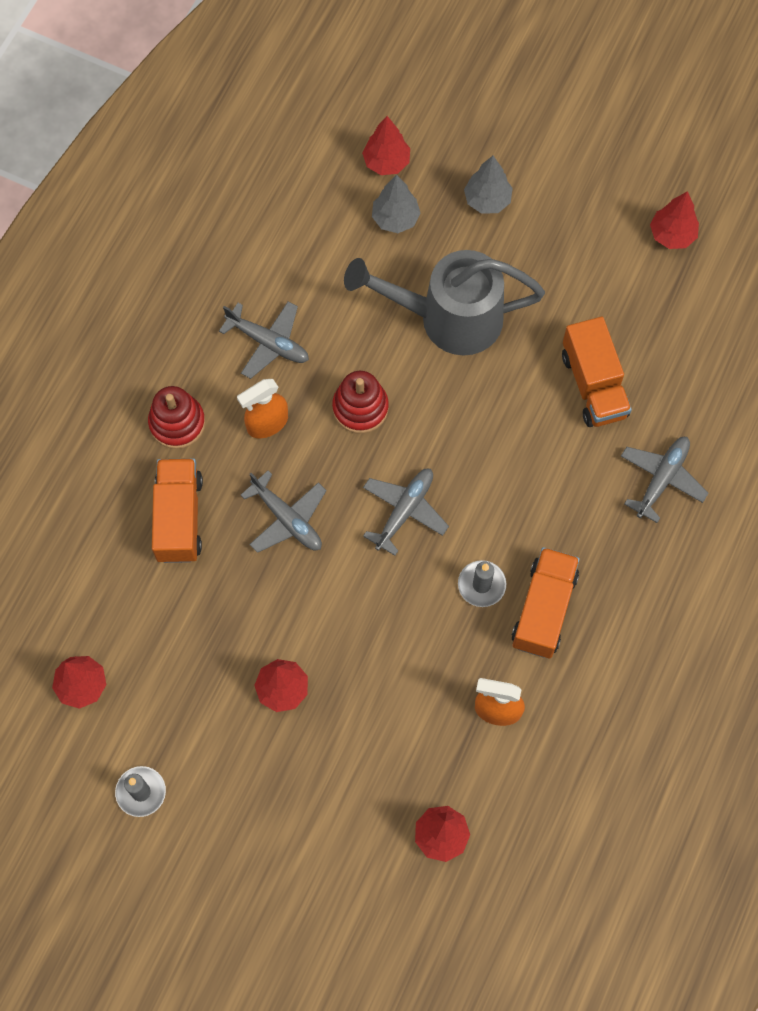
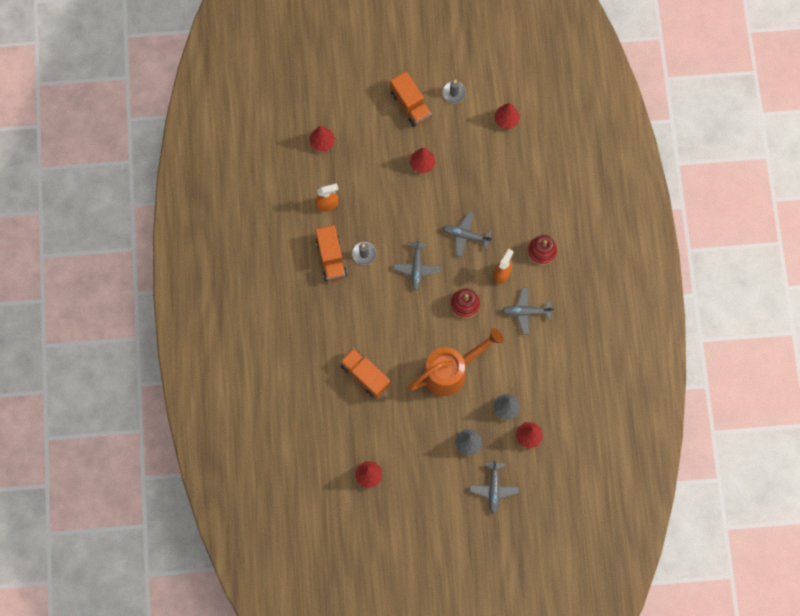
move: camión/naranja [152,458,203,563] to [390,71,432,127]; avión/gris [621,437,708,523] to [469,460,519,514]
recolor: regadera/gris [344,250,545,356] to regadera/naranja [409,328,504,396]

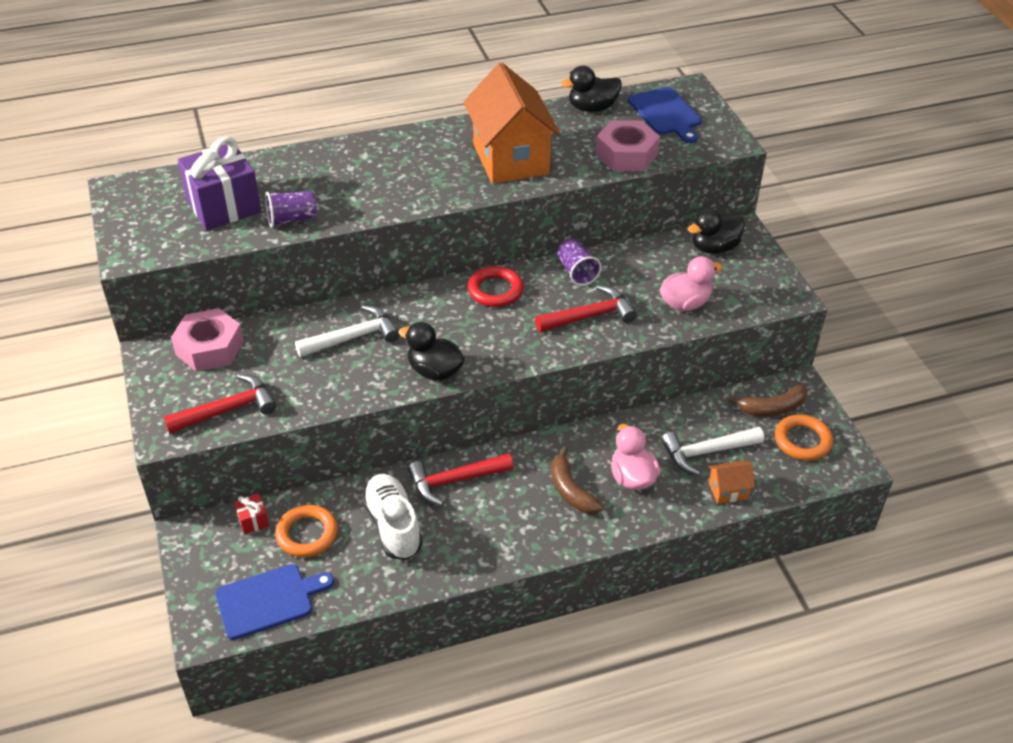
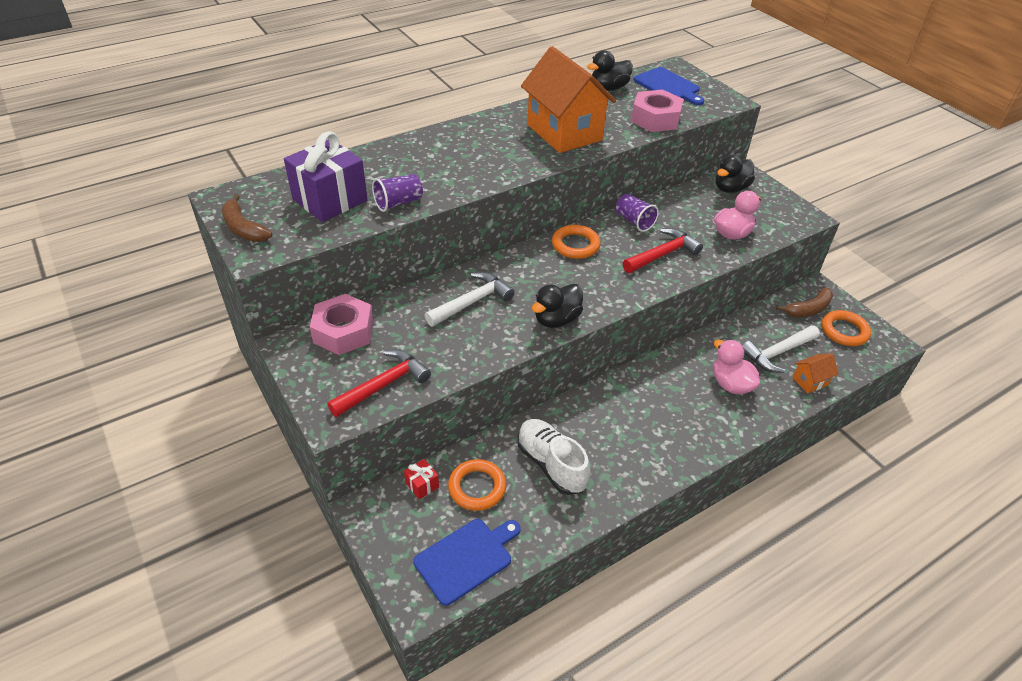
delete: martillo/rojo [408,453,513,506]
move: plátano/marrón [551,447,604,514] to [222,194,272,242]
recolor: anillo/rojo [468,266,524,307] to anillo/naranja [552,225,601,259]
rotate: pato/negro [398,322,465,381] = [532,284,583,328] 60 degrees counterclockwise

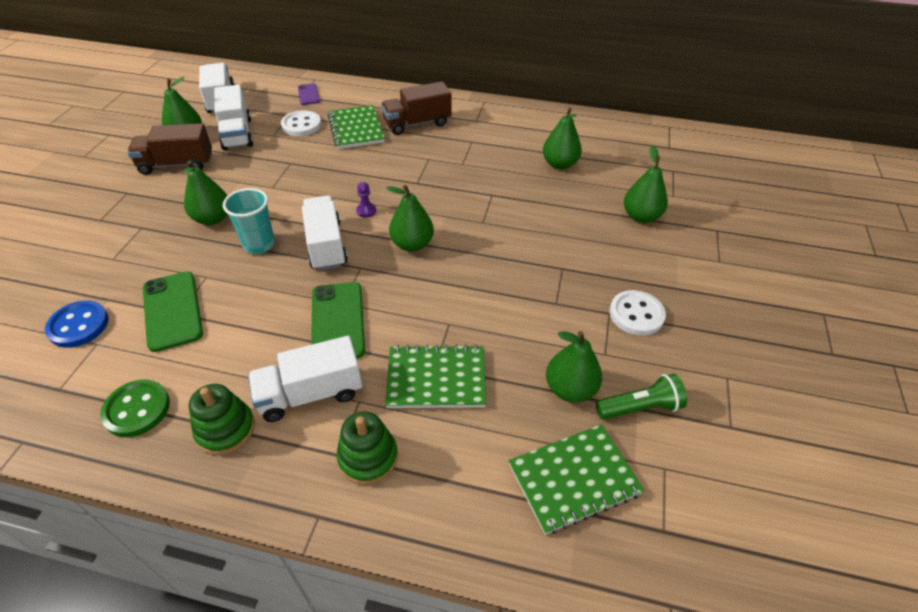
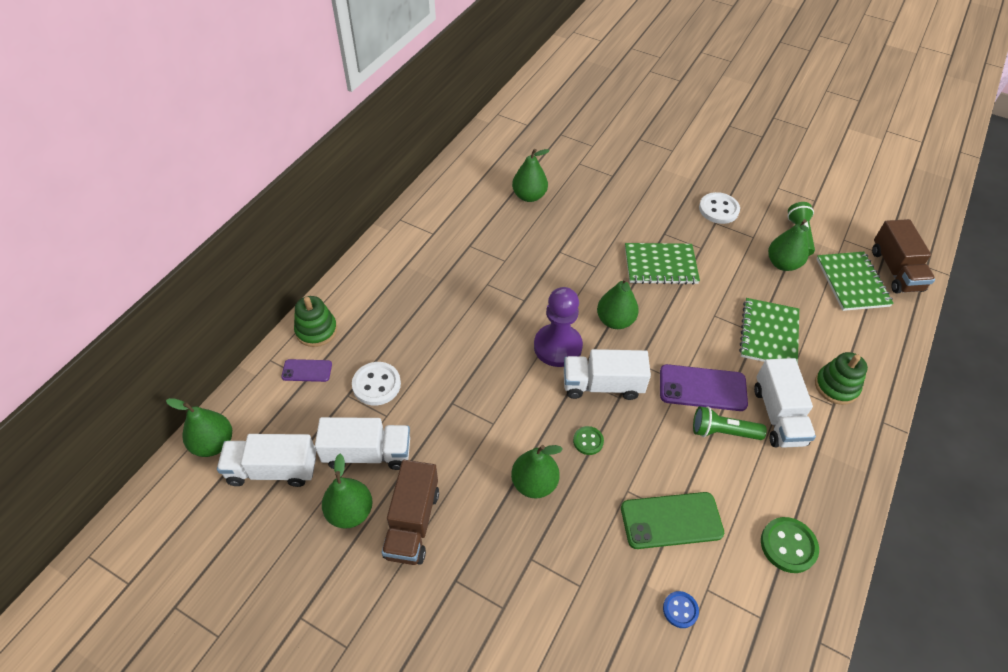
insert: lámpara de mano/verde [693,406,767,440]
move: juguete apilable/verde [189,384,255,455] to [294,296,337,347]; cuaderno/verde [328,105,385,149] to [625,243,700,285]; camión/marrón [381,81,451,135] to [872,219,935,294]; pera/verde [624,145,668,223] to [166,398,232,457]
replace: vaso/turquesa [223,188,275,254] to botón/verde [573,426,604,455]
recolor: móvil/verde [311,282,365,358] to móvil/morado [660,364,748,411]
resize: botón/azul [45,301,109,348] = [663,591,699,628] x0.60; peón/morado [356,182,376,217] = [534,287,583,367] x2.46

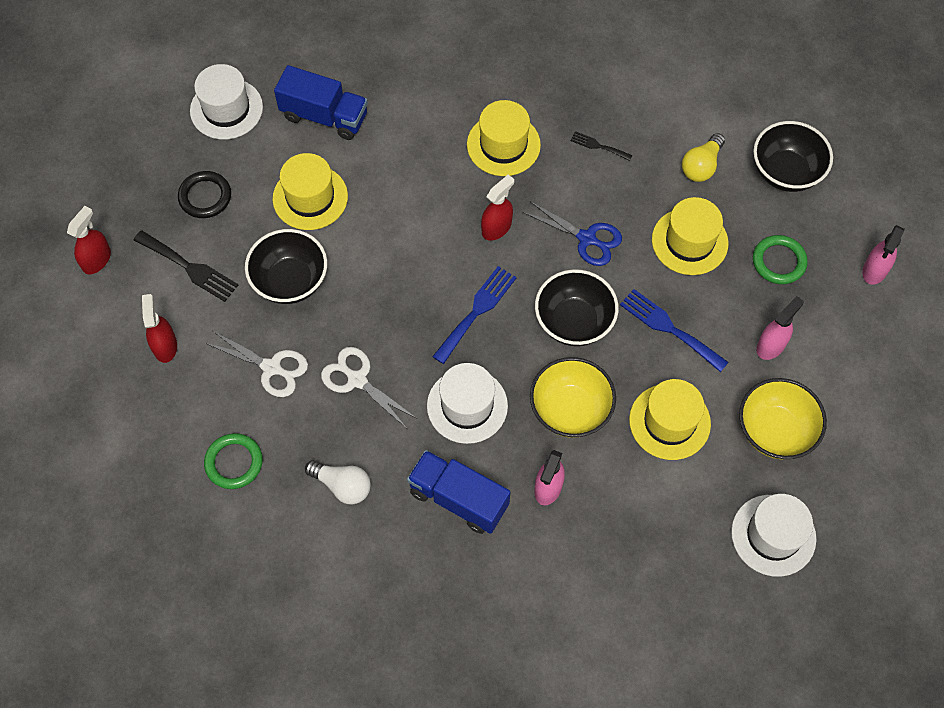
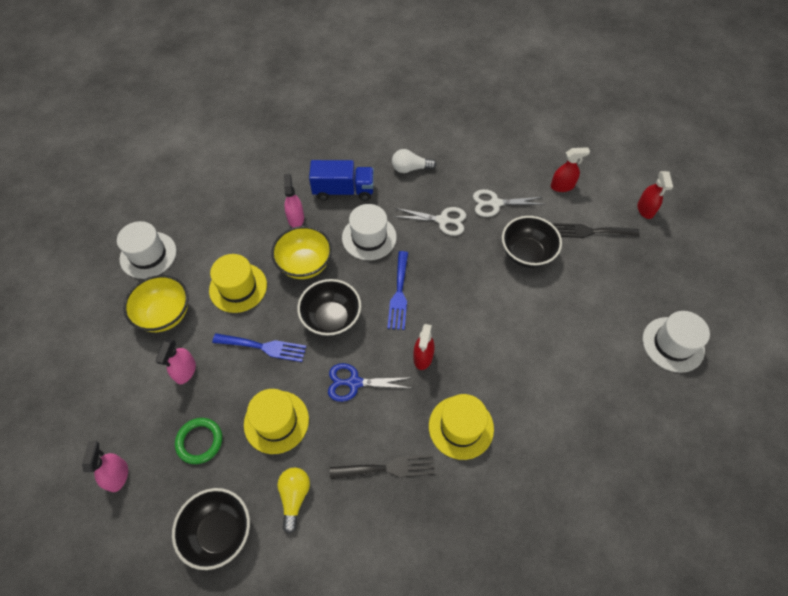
delete: anillo/negro [178,171,231,218]; anillo/verde [204,433,263,489]; sombrero/amarillo [273,153,348,230]; camión/azul [274,65,368,140]
rotate: pulverizador/rojo [142,294,177,363] = [551,147,590,192] 60 degrees counterclockwise
resize: tenedor/negro [570,131,632,161] = [330,454,435,479] x1.80

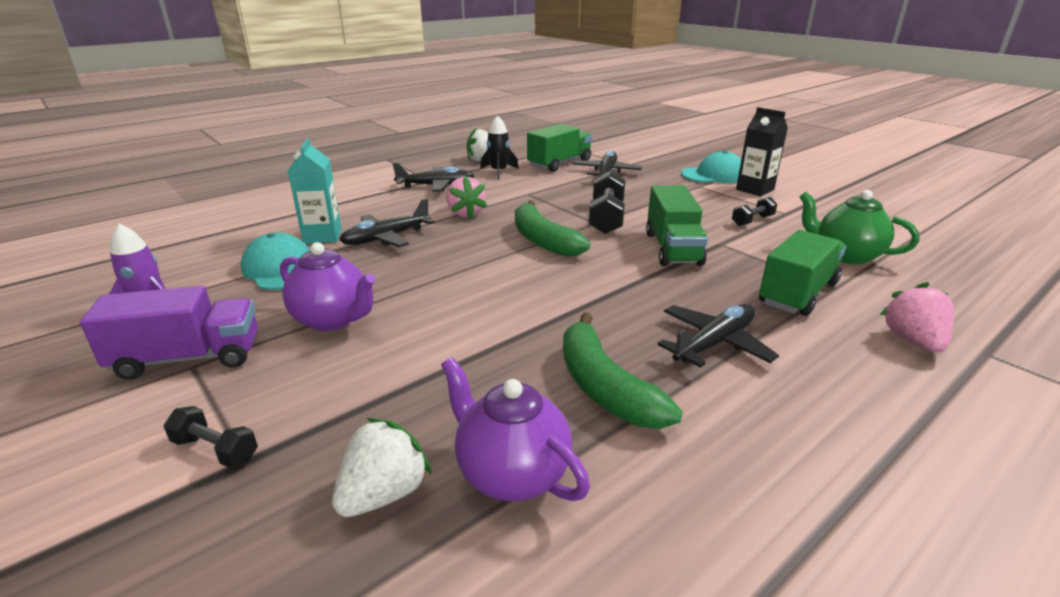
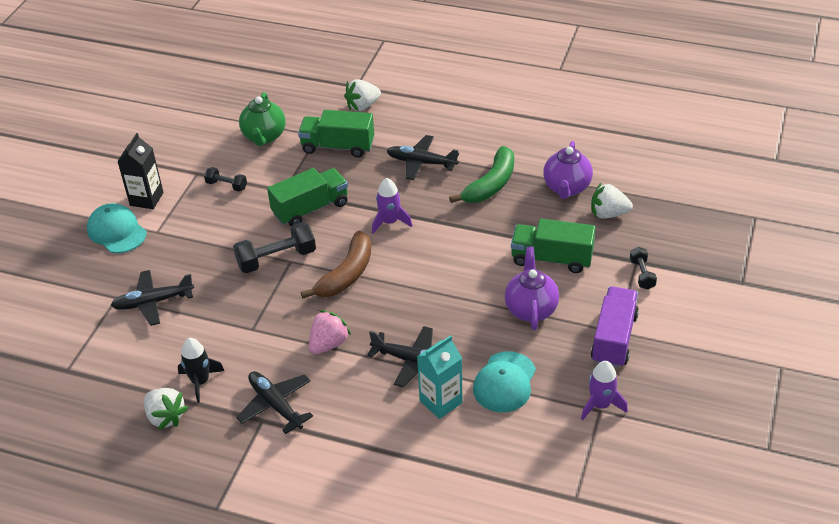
insert: cohete/morado [372,178,412,234]
move: camión/verde [527,124,592,172] to [511,219,596,273]
recolor: plátano/verde [515,201,590,257] to plátano/marrón [301,231,371,298]; fresa/rosa [880,282,954,352] to fresa/blanco [344,79,381,111]
rotate: camión/morado [80,286,258,380] = [591,286,639,368] 60 degrees clockwise

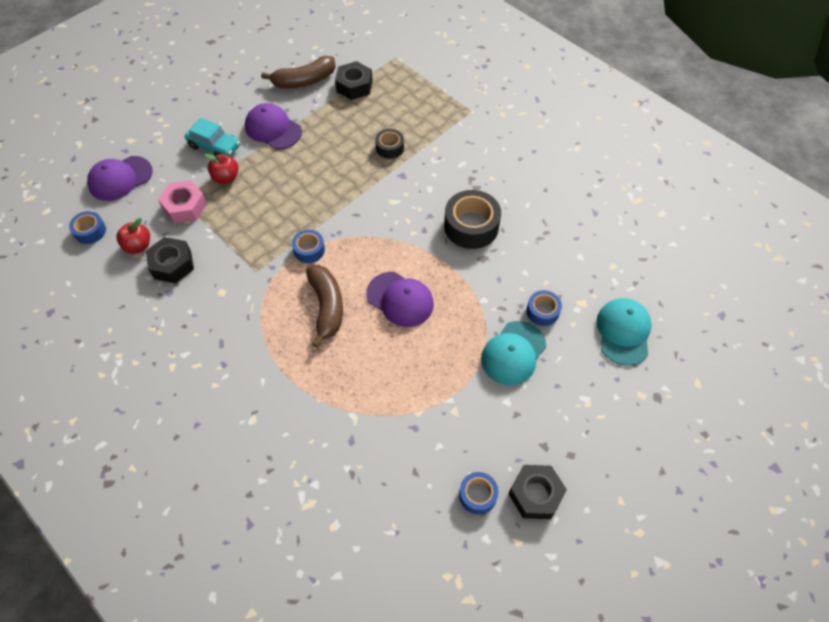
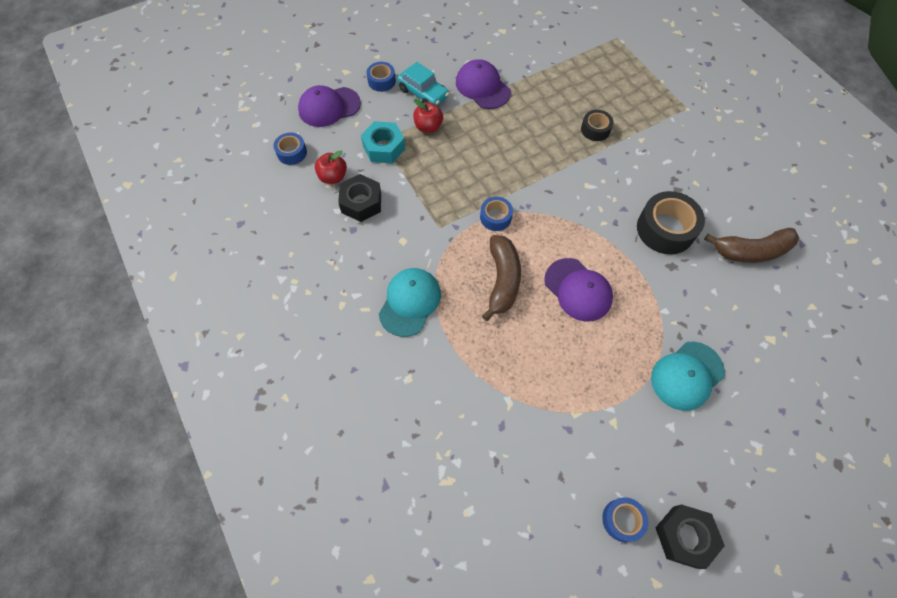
delete: tuerca/negro [335,61,373,100]
move: plátano/marrón [261,56,336,89] to [704,228,799,263]; cinta adhesiva/azul [526,290,562,326] to [366,62,396,92]; gorra/turquesa [597,298,652,366] to [379,268,441,337]
recolor: tuerca/rosa [158,180,207,224] to tuerca/turquesa [361,121,405,163]

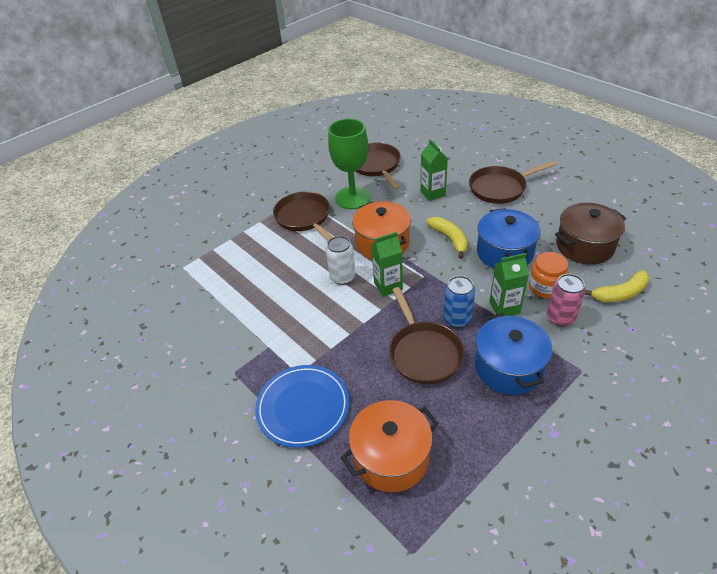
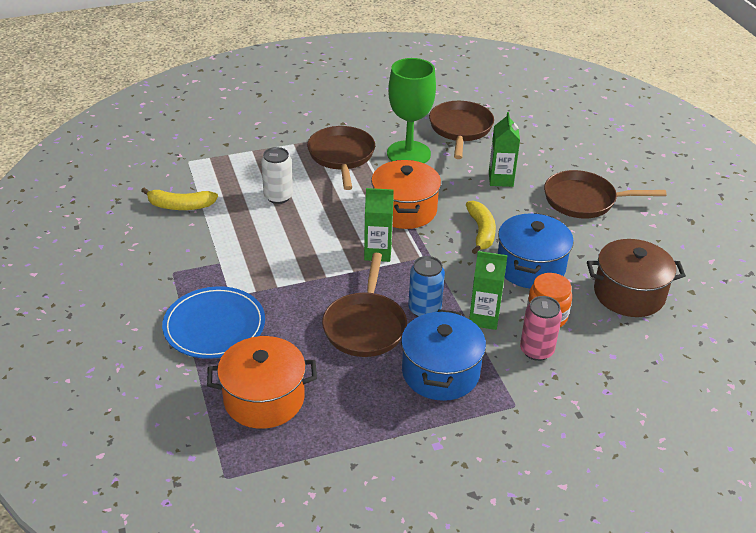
move: lata/blanco [326,236,355,285] to [261,147,293,204]; plátano/amarillo [585,270,649,302] to [141,188,218,210]

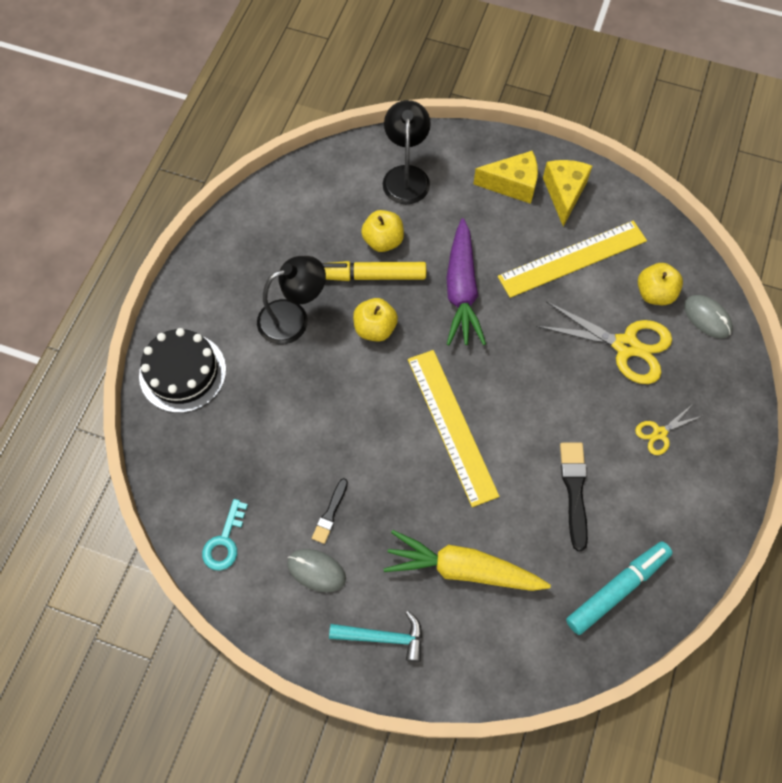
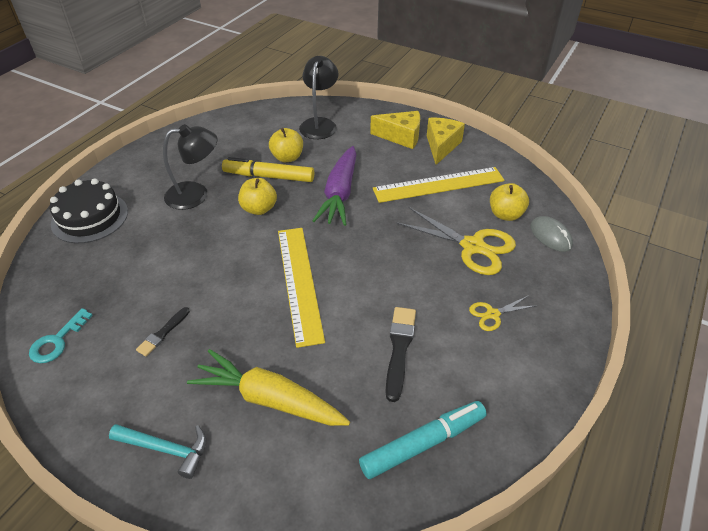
delete: ratón/gris [287,549,346,592]

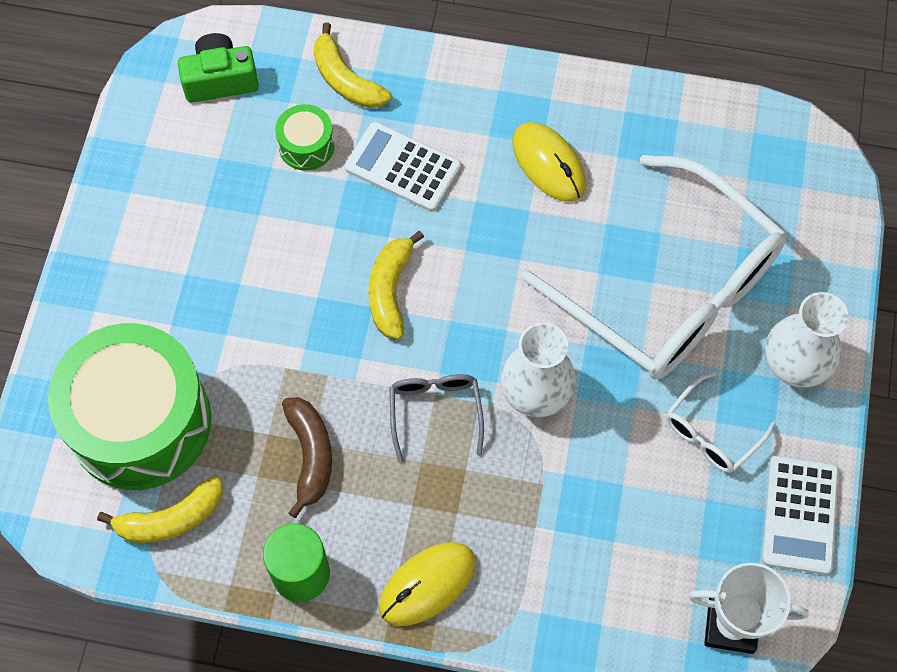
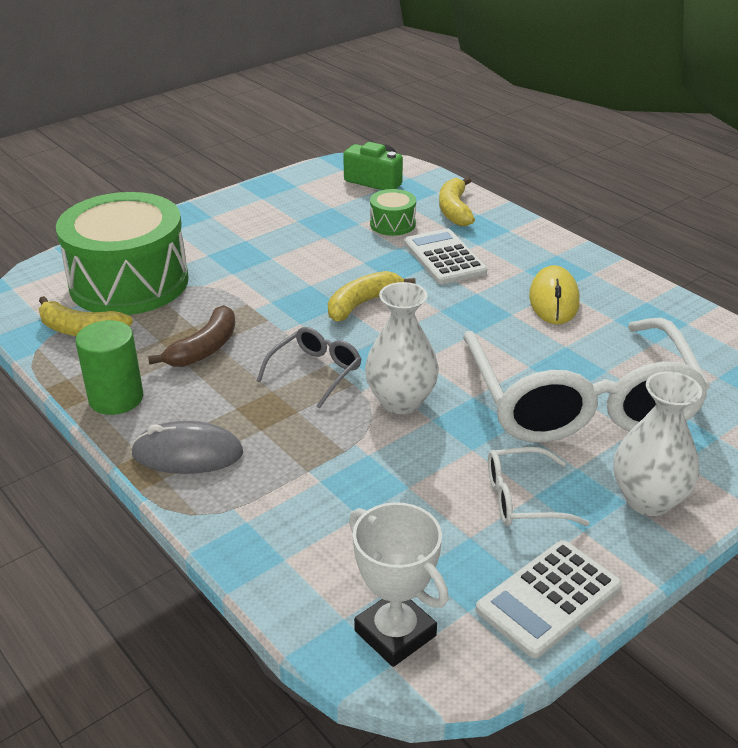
recolor: ratón/amarillo [379,542,475,626] to ratón/gris [131,421,243,474]

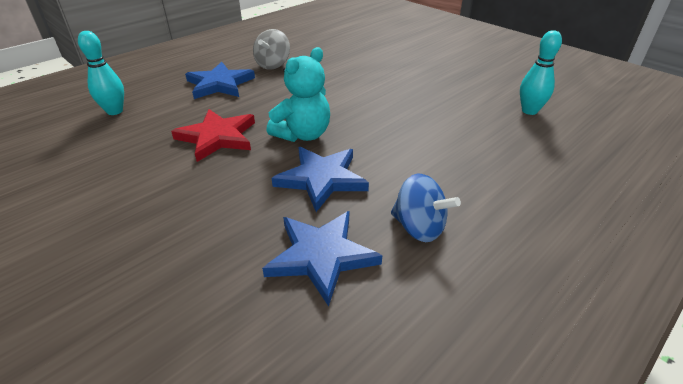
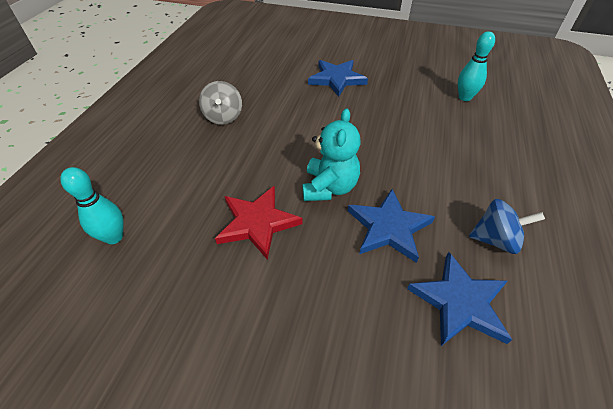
move: estrella/azul [185,62,255,99] to [308,60,368,97]

